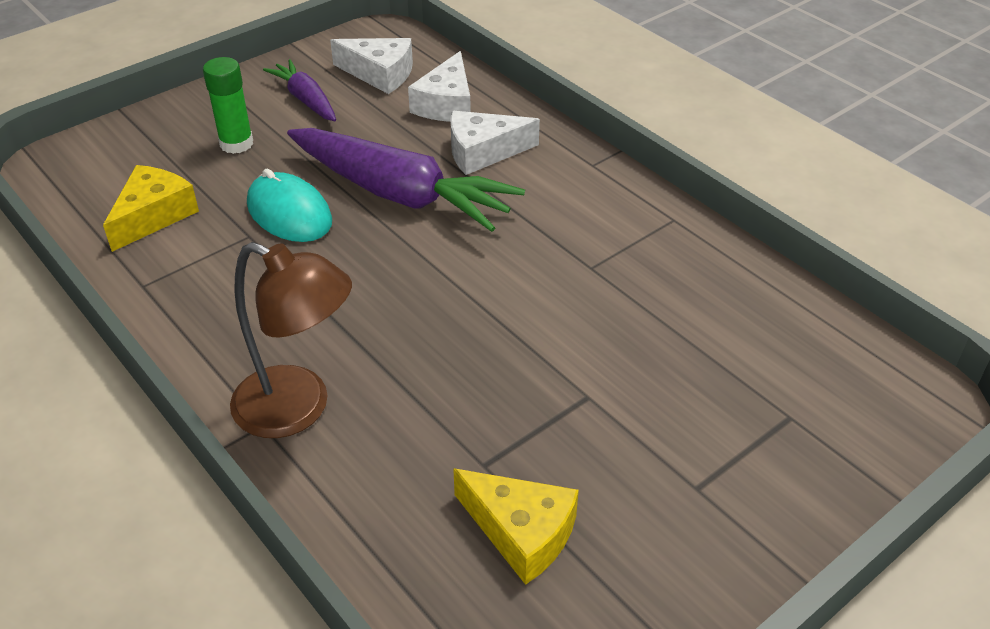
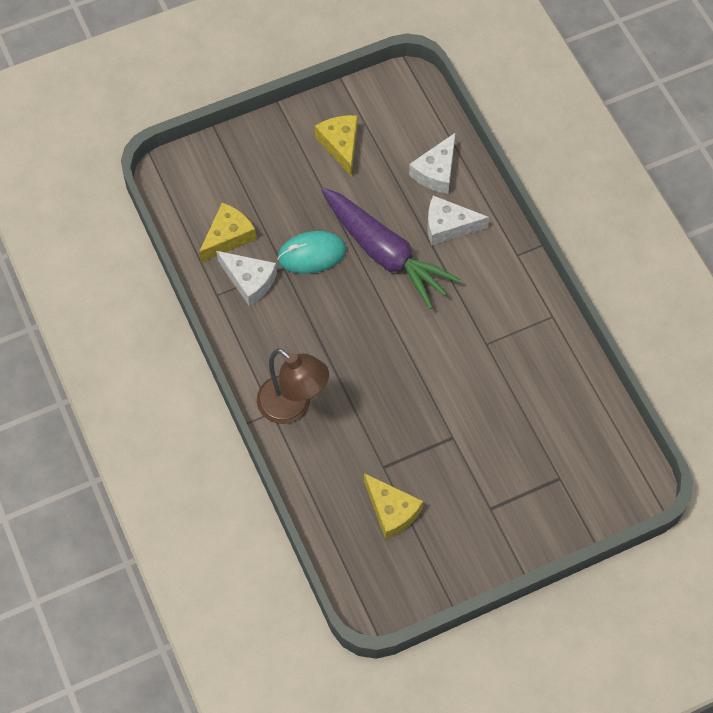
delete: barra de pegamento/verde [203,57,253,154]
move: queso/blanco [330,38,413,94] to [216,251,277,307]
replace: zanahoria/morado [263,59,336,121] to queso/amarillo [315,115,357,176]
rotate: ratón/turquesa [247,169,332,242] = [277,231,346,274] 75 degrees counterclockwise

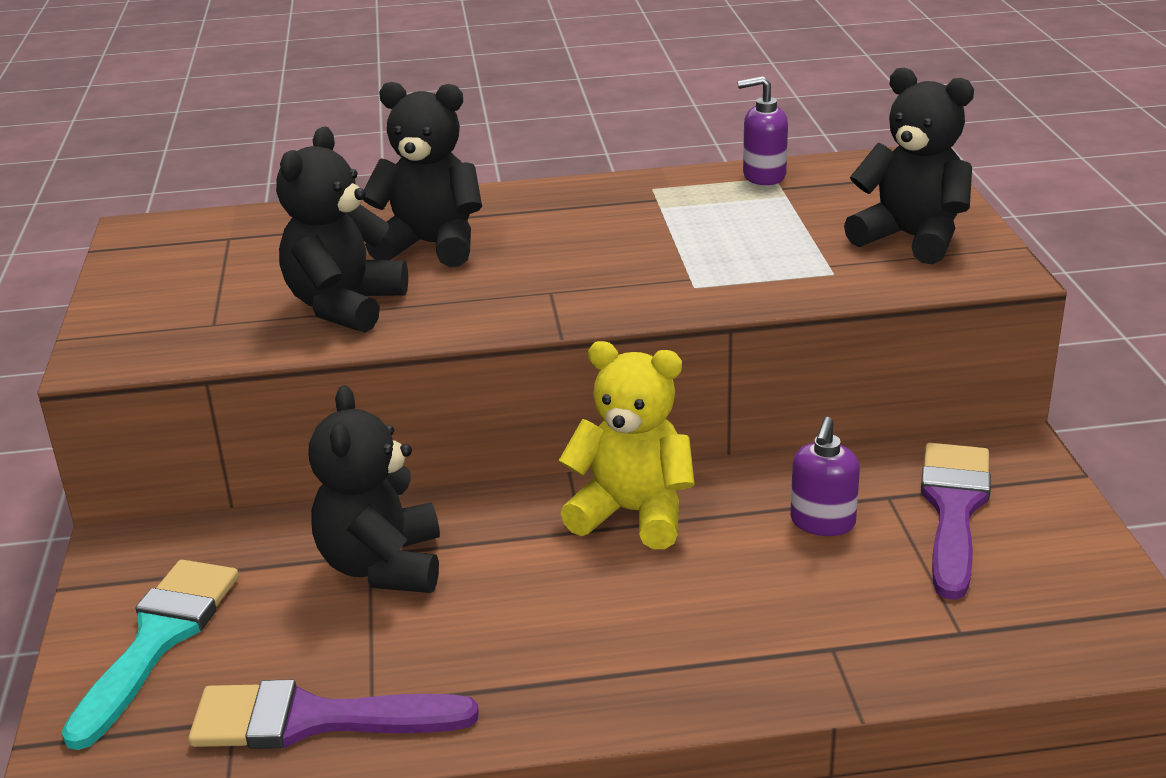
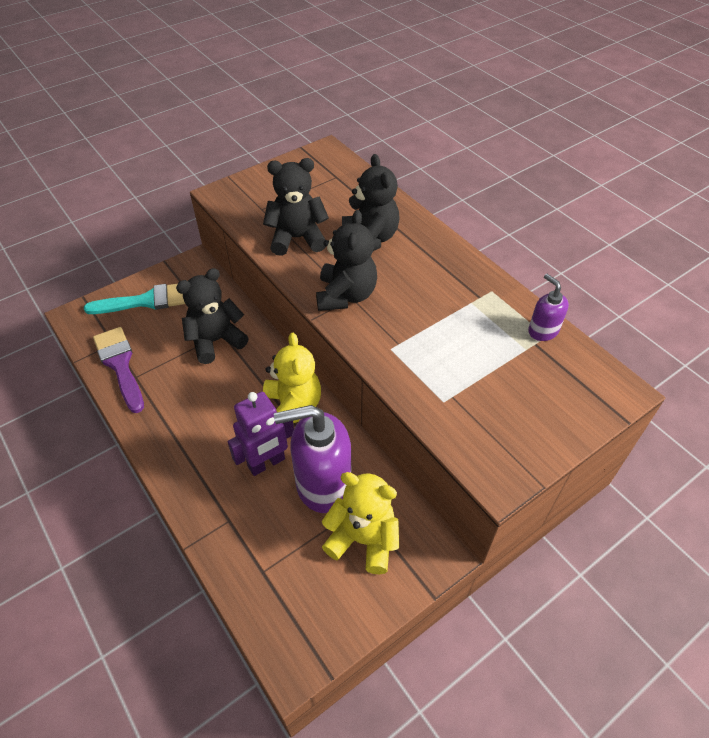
insert: robot/morado [228,392,294,476]
move: osito/negro [844,67,974,264] to [316,210,377,311]
replace: pincel/morado [921,443,991,600] to osito/amarillo [322,472,399,575]
resize: dispensador de jabón/morado [790,417,860,536] = [274,405,351,513] x2.00

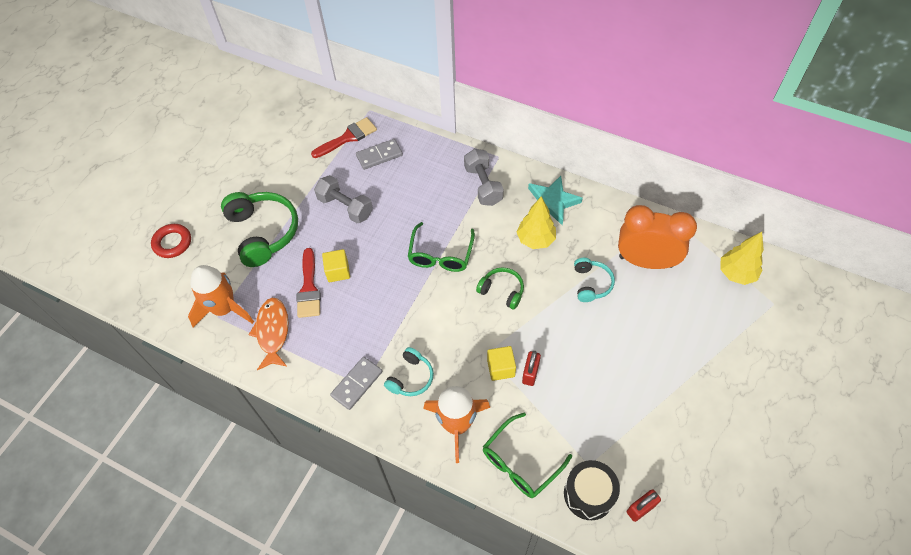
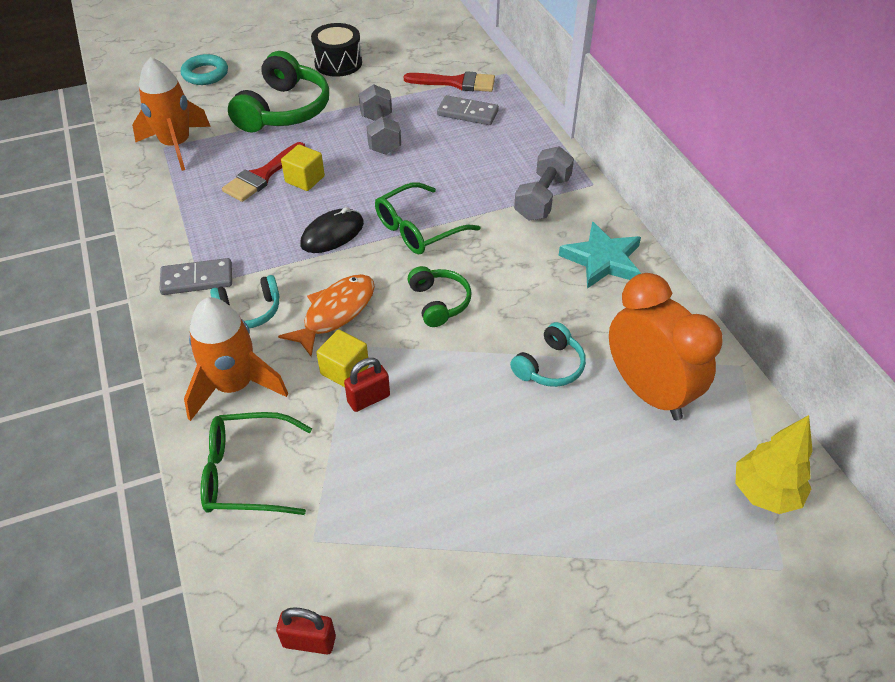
delete: árbol/amarillo [517,196,556,249]
insert: ratón/negro [300,207,364,253]
move: pez/naranja [248,298,288,370] to [278,274,375,357]; tambor/negro [564,460,620,520] to [311,23,362,77]
recolor: anillo/rojo [151,224,191,258] to anillo/turquesa [181,54,228,85]

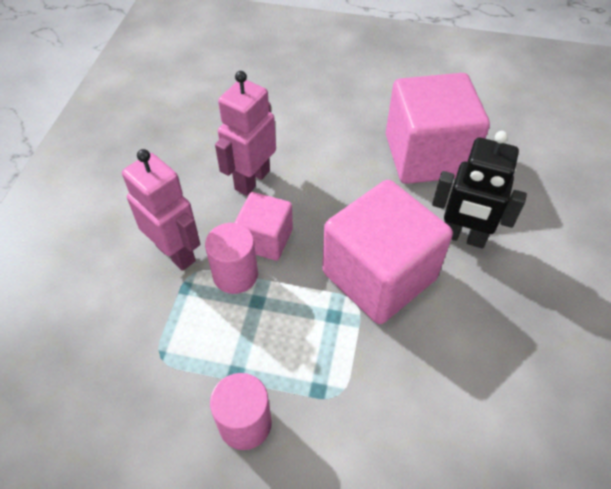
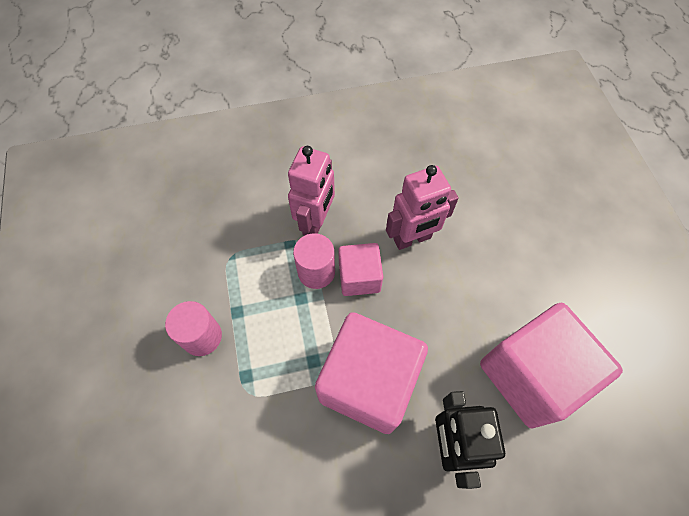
rotate: robot/rosa [215,71,276,196] = [386,165,459,250] 150 degrees clockwise

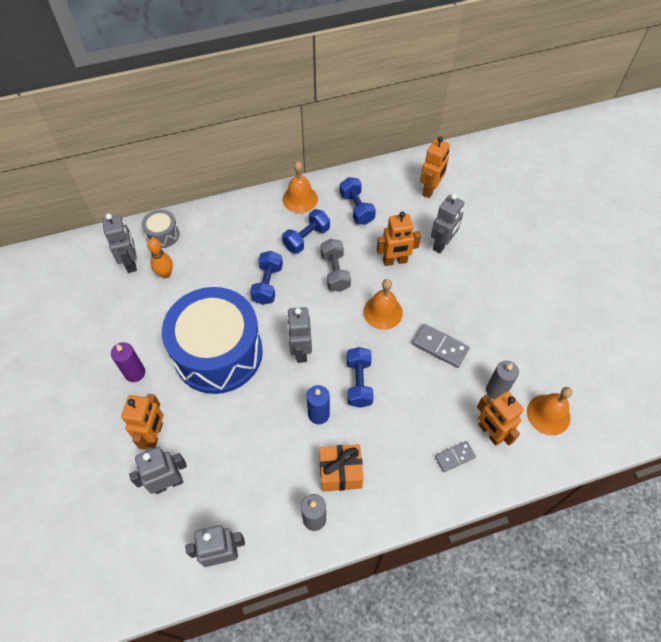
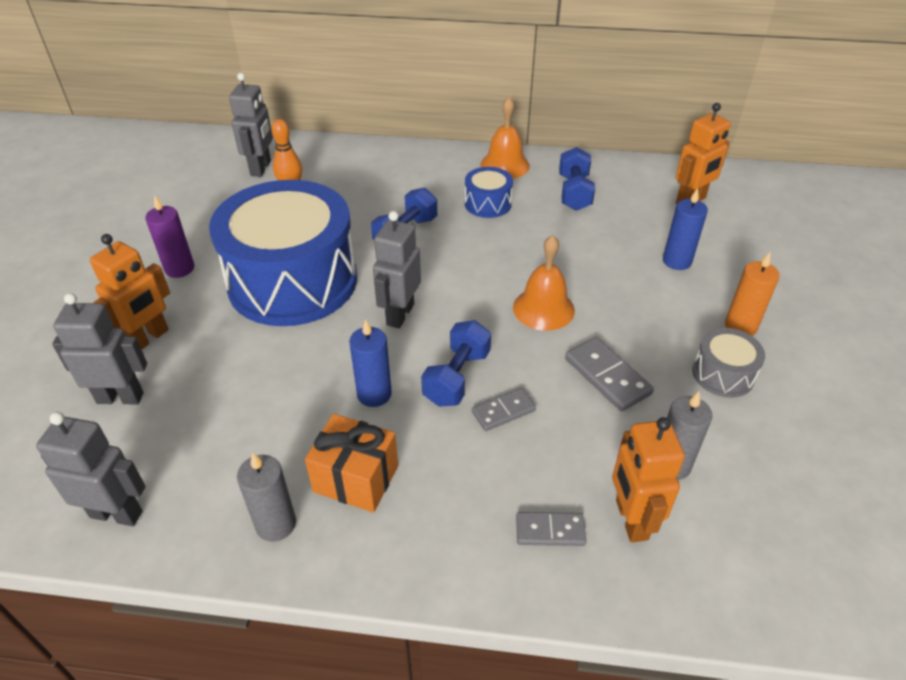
delete: mancuerna/gris [321,239,351,292]; robot/naranja [377,211,421,266]; campana/naranja [527,387,572,435]
insert: ficha de dominó/gris [472,388,536,431]; vela/naranja [725,252,780,336]
move: tambor/gris [142,209,180,248] to [692,328,765,398]
replace: mancuerna/azul [282,209,330,254] to tambor/azul [465,167,513,218]; robot/gris [431,194,464,253] to vela/azul [663,188,708,270]

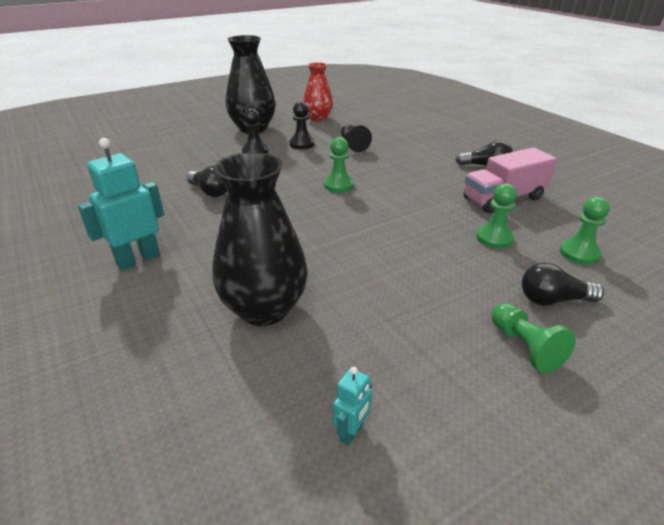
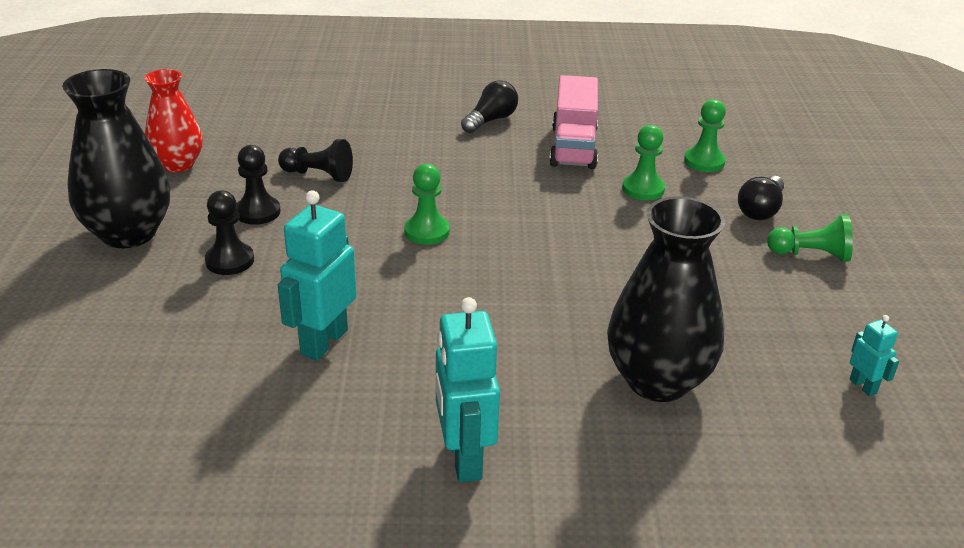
replace: bombilla/negro [186,166,227,197] to robot/turquesa [278,190,357,361]

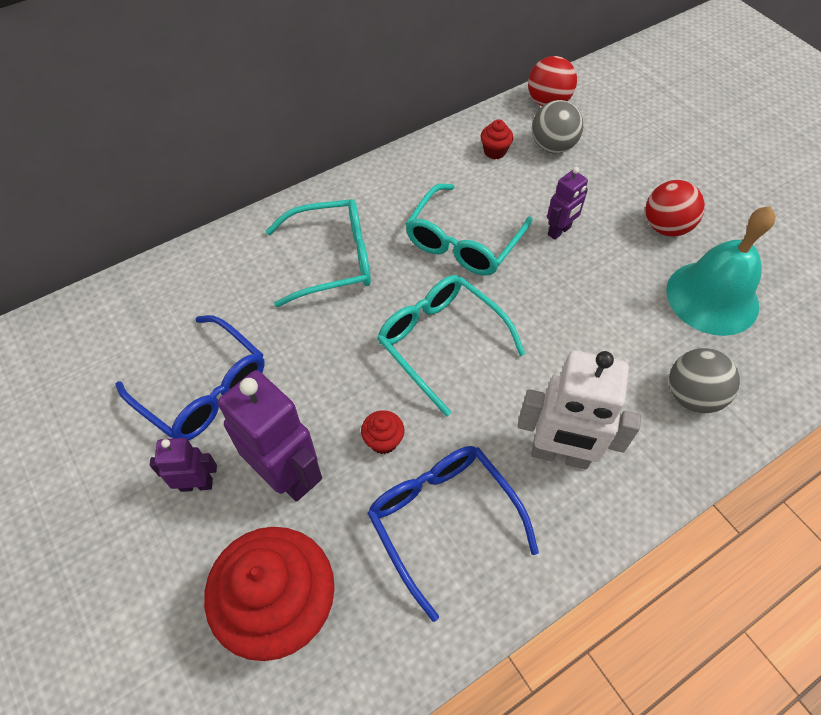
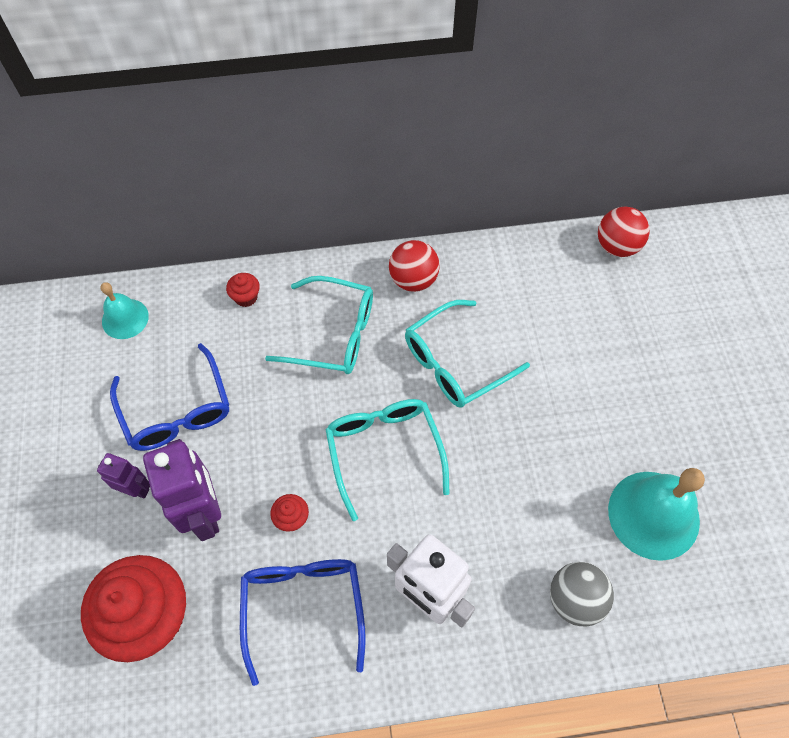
delete: pelota/gris [532,100,583,153]; robot/morado [547,167,588,240]
insert: campana/turquesa [100,282,149,339]
move: magdalena/rojo [481,119,513,159] to [226,273,260,307]; pelota/rojo [646,180,705,237] to [389,240,440,292]

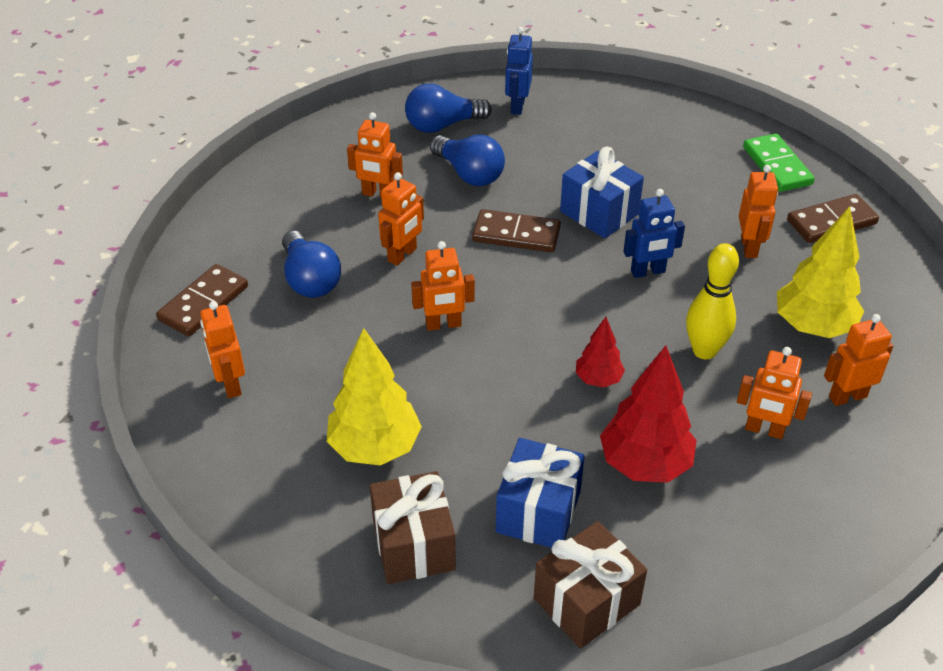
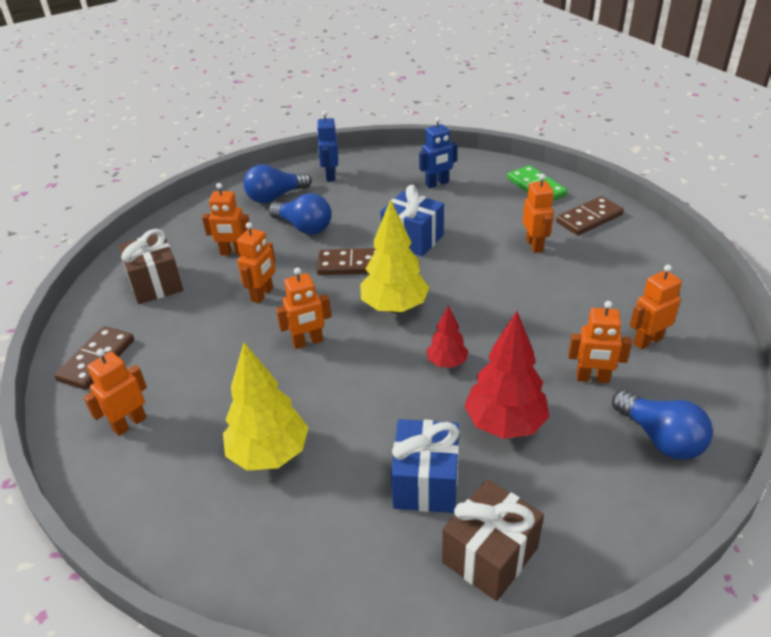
delete: bolo/amarillo [686,243,739,359]
move: bombilla/azul [282,231,341,298] to [612,390,713,460]; regalo/marrón [370,471,456,584] to [118,229,183,304]; robot/azul [623,189,685,278] to [419,117,457,188]; árbol/amarillo [777,206,864,338] to [360,199,430,313]
rotate: robot/naranja [200,301,245,398] = [83,349,147,436] 75 degrees clockwise

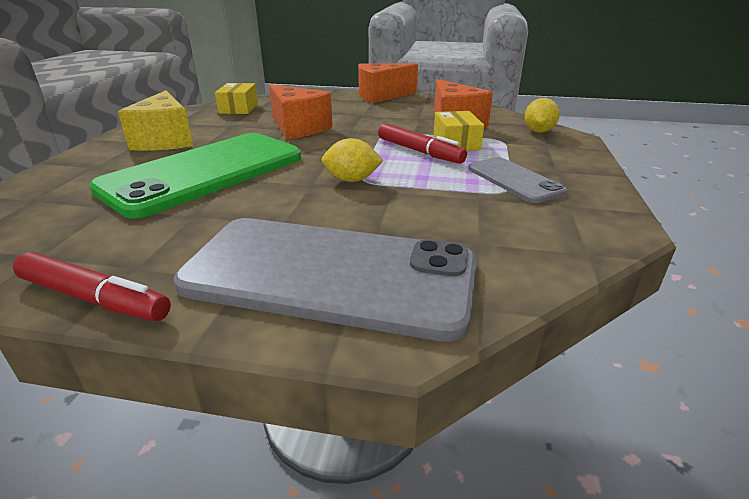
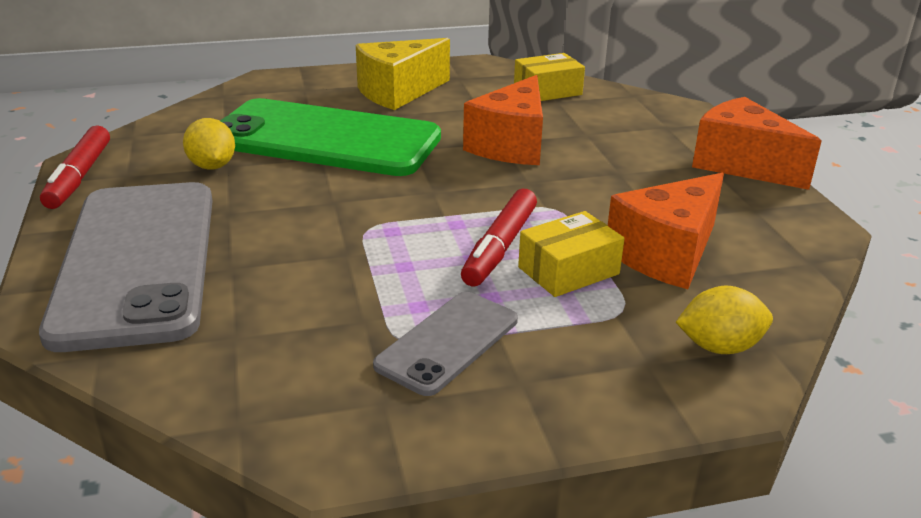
move: limón/amarillo [322,138,384,182] to [183,118,235,170]

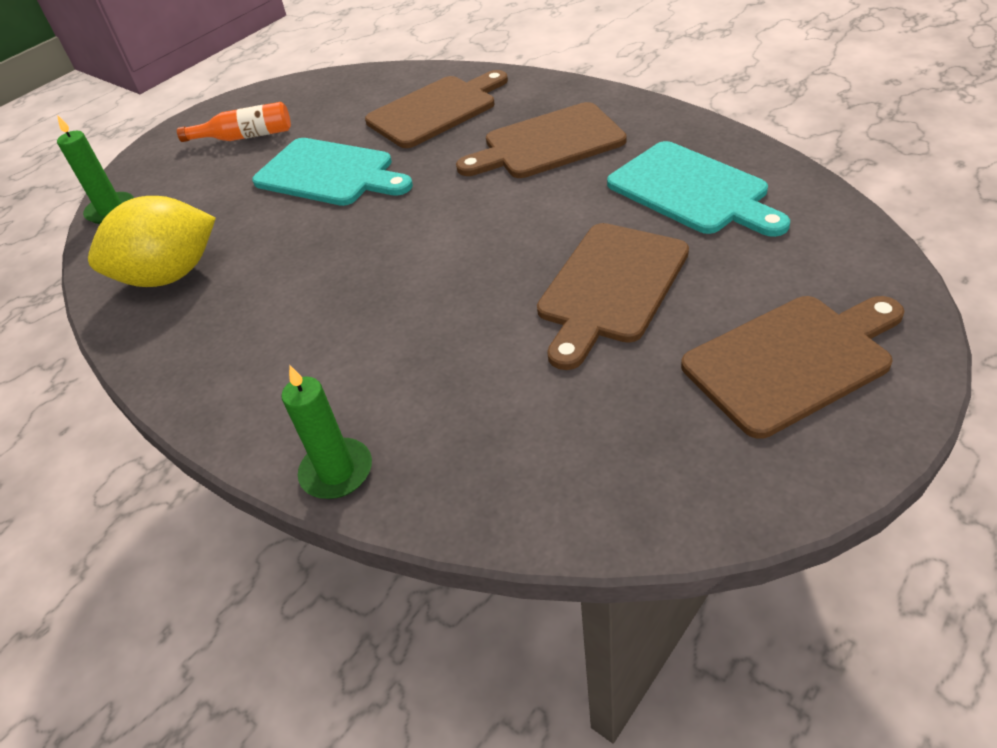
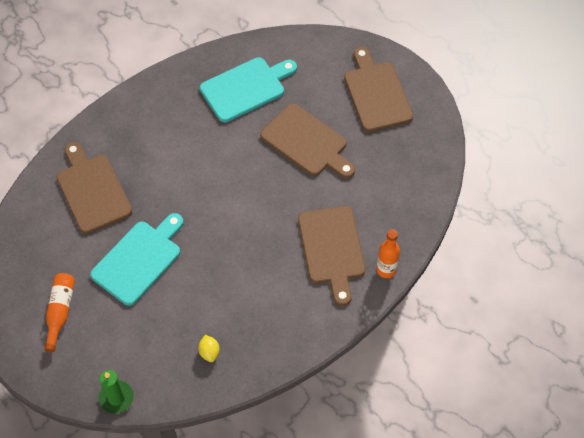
move: tabla de cortar/marrón [456,102,627,178] to [298,206,365,306]
replace: vela/verde [281,366,372,499] to botella/naranja [376,229,400,278]
resize: limón/amarillo [88,196,216,287] = [198,335,220,362] x0.40

